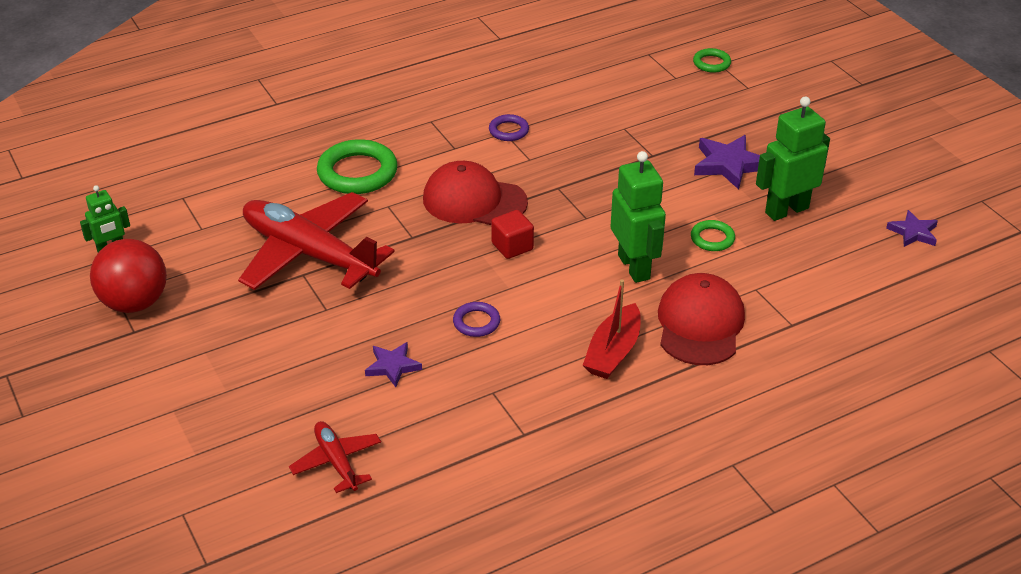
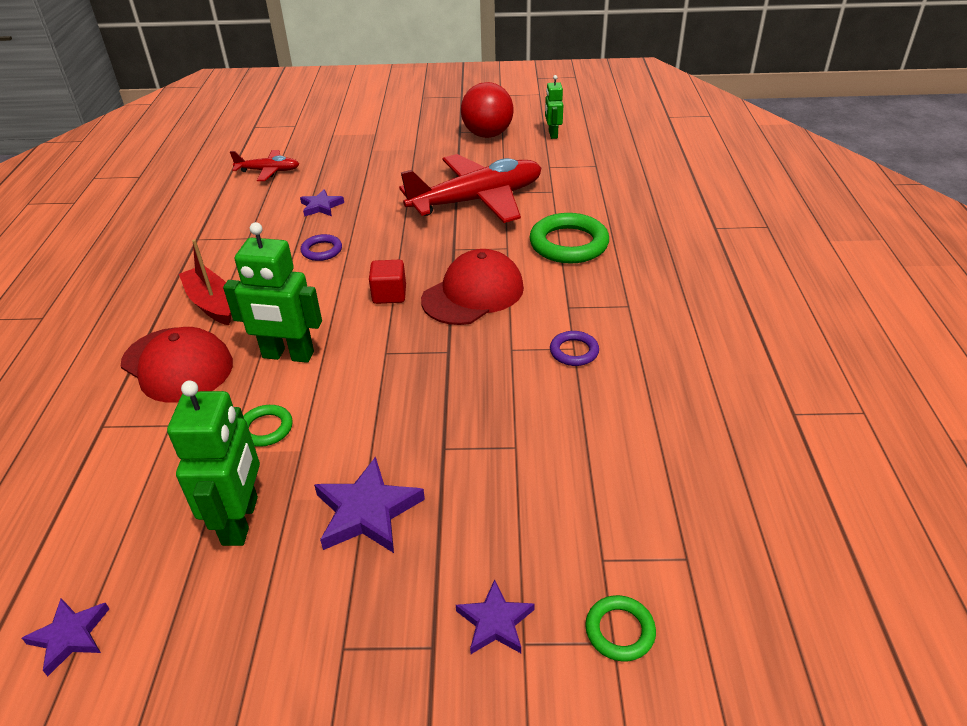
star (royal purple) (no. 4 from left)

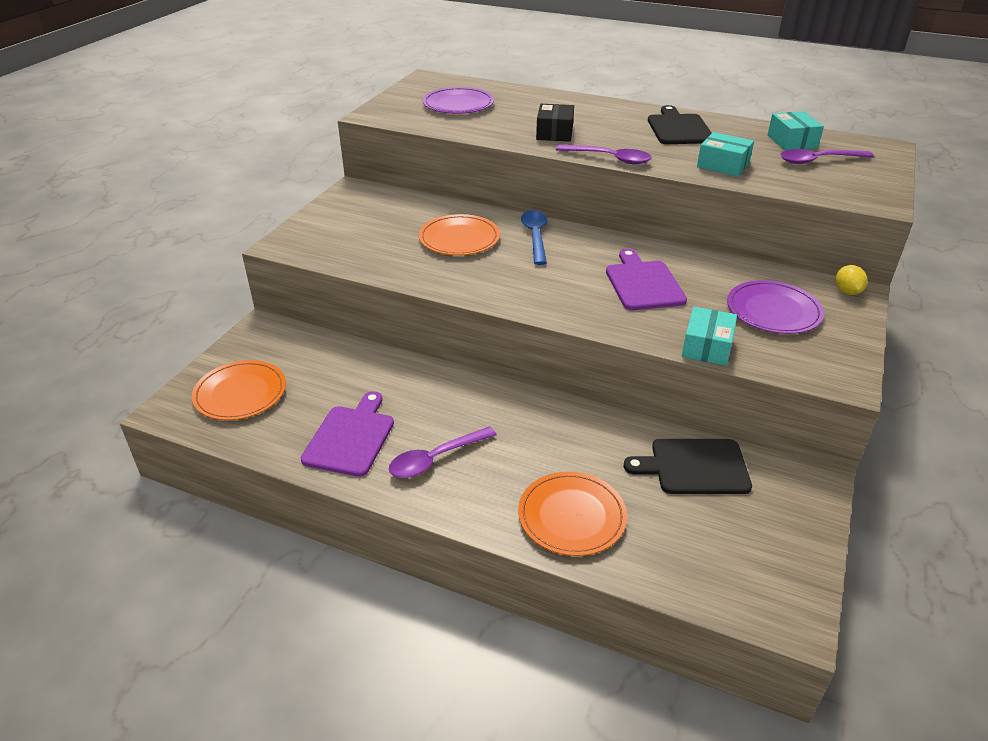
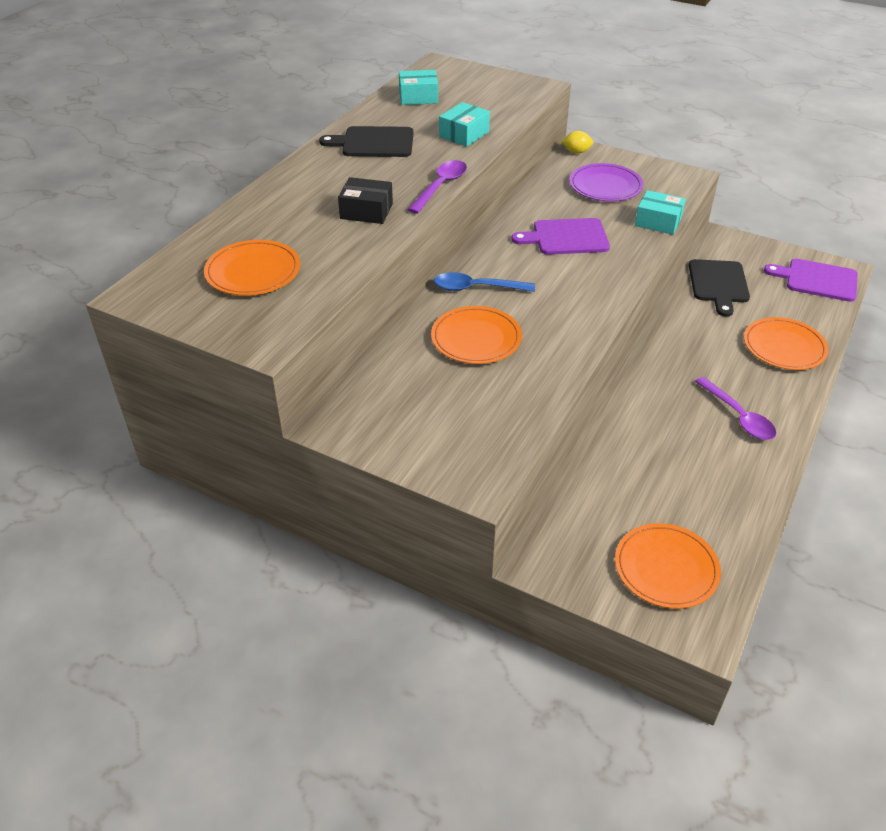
bread board (royal purple) (no. 2 from left)
plate (orange) (no. 1 from left)
teaspoon (royal purple) (no. 3 from left in the first image)

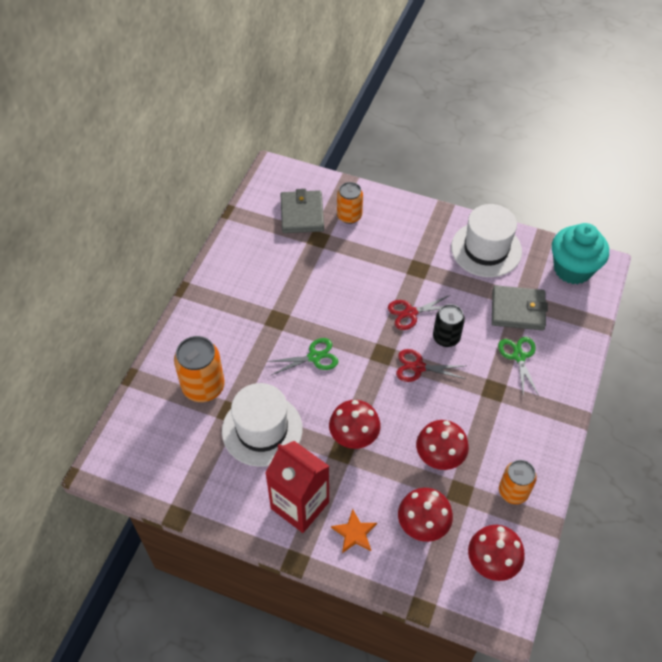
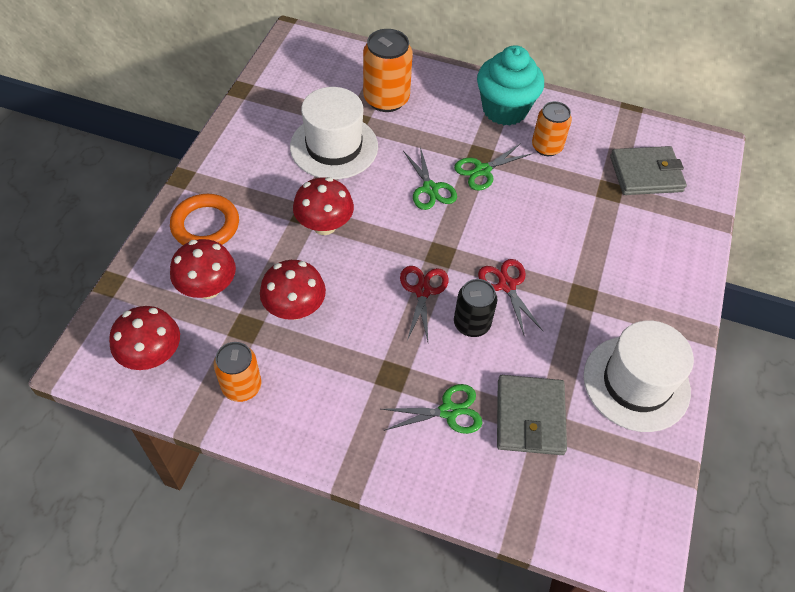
juice carton (scarlet)
ring (orange)
can (orange) (no. 3 from left)
cupcake (teal)
pair of scissors (leaf-green) (no. 3 from left)

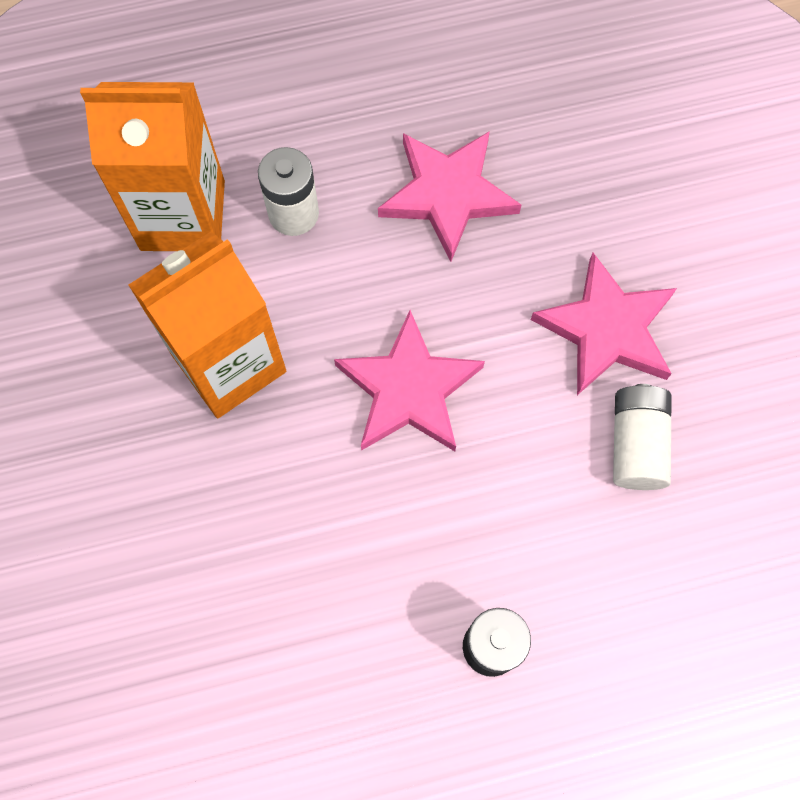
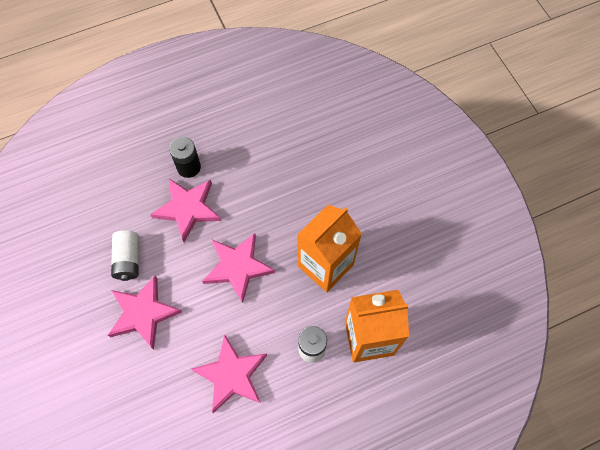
star (rosy) (no. 2 from left)

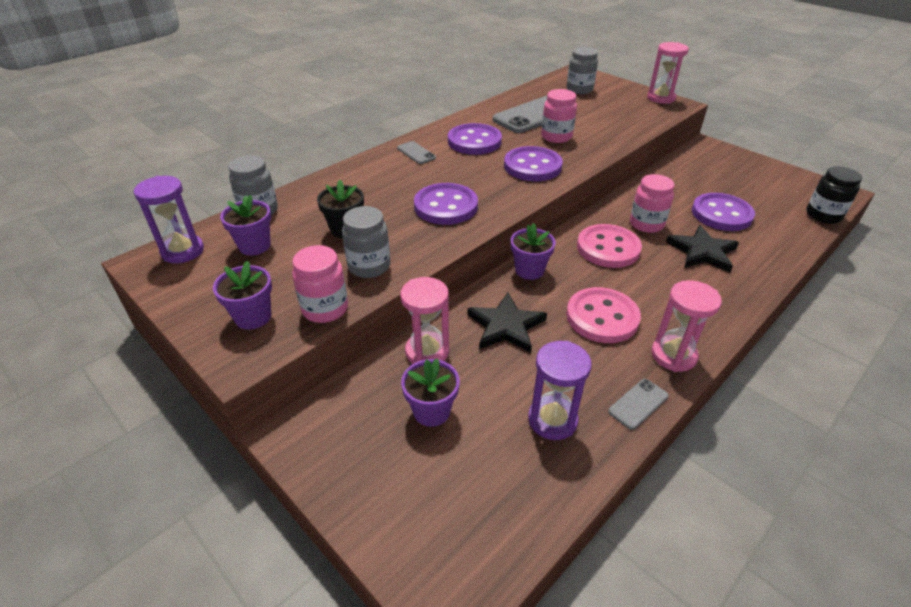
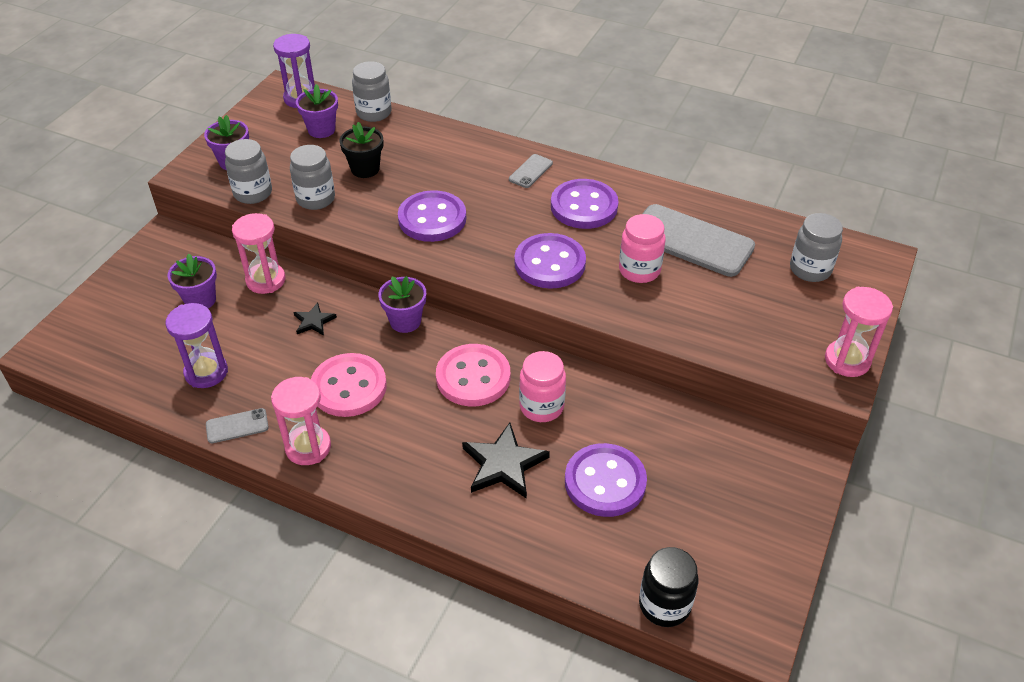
jam jar (ash-grey) (no. 1 from left)
star (black) (no. 1 from left)
phone (ash-grey) (no. 1 from left)

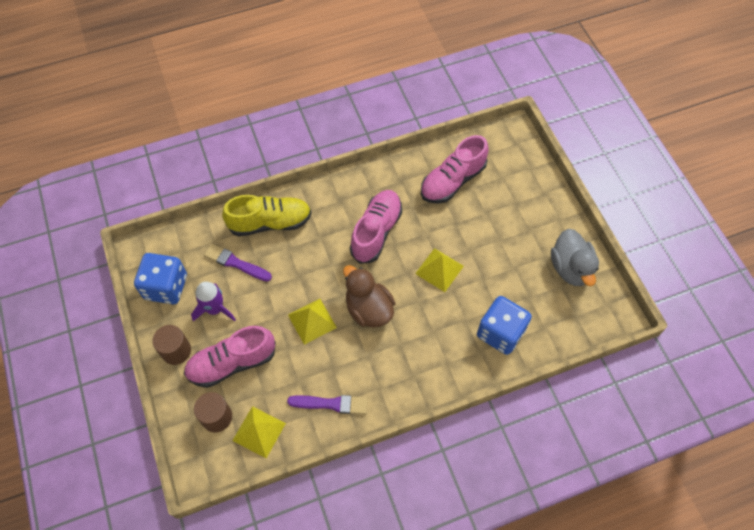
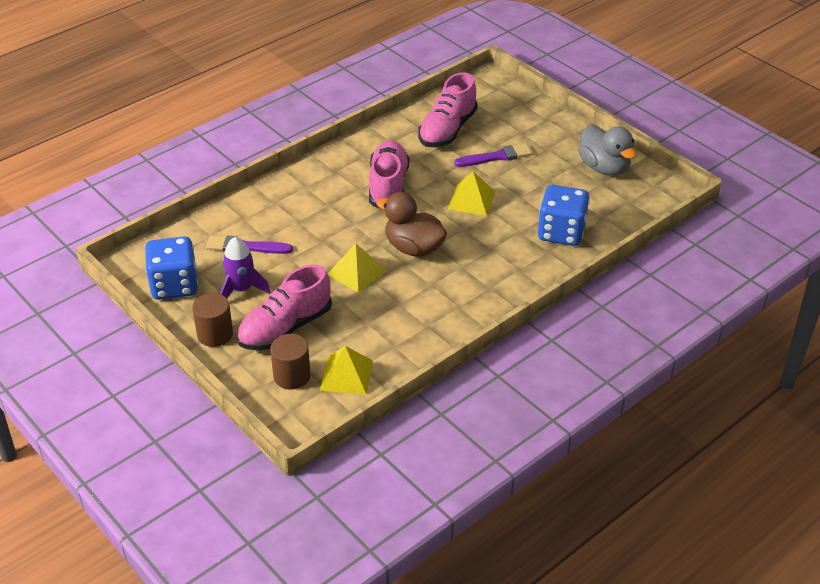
lace-up shoe (yellow)
paintbrush (royal purple) (no. 2 from left)

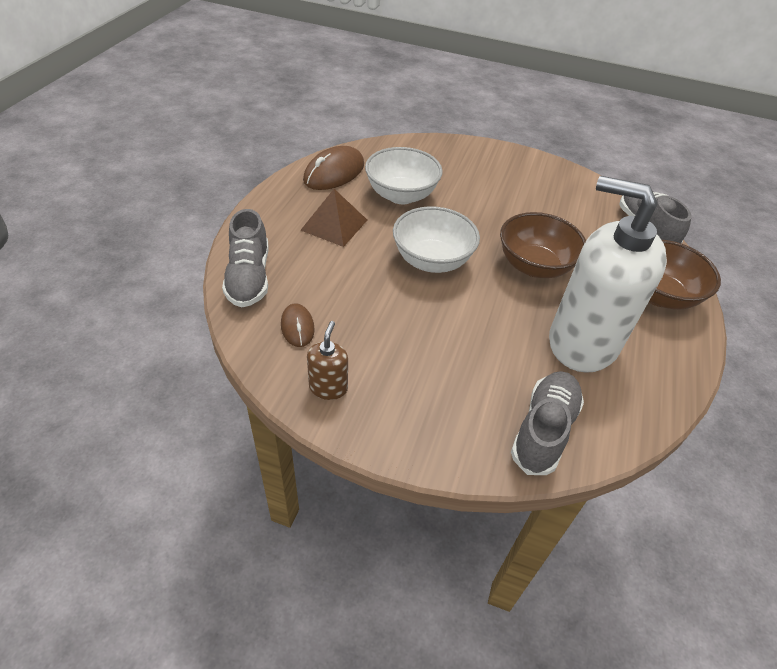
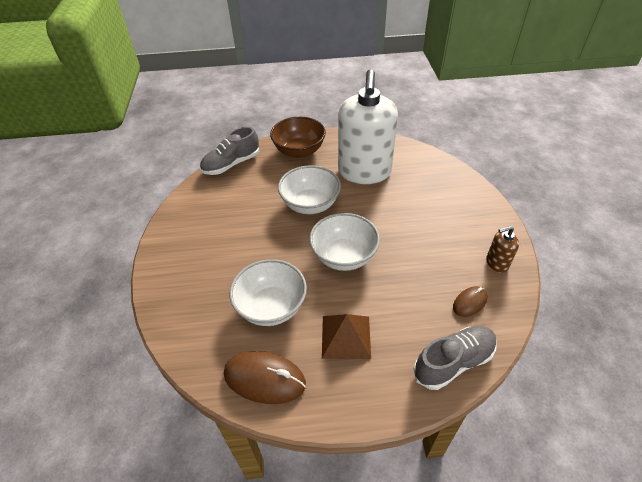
deep dish (snow-white) (no. 2 from left)
lace-up shoe (ash-grey) (no. 2 from left in the first image)

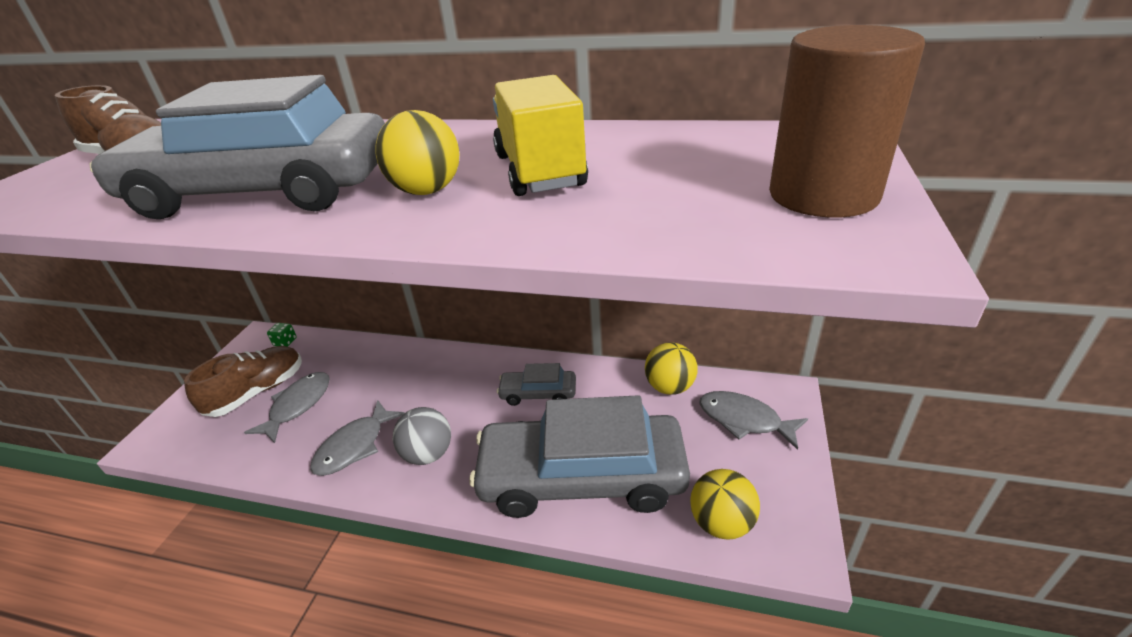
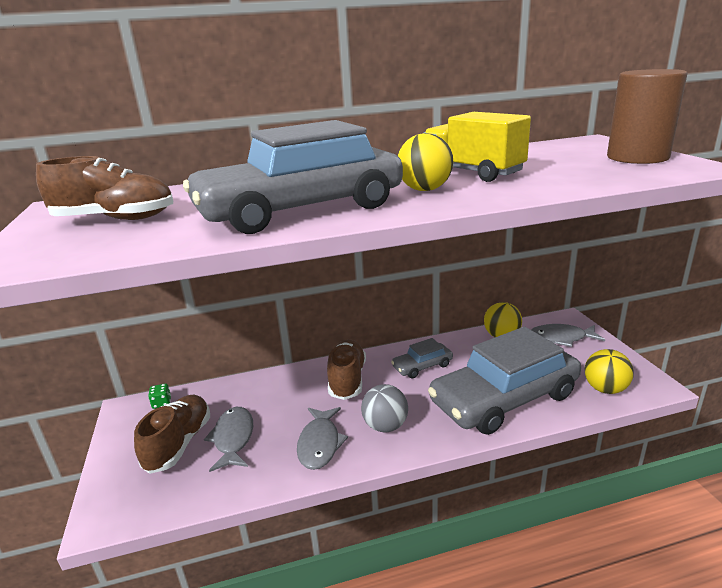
lace-up shoe (dark brown) (no. 3 from left)

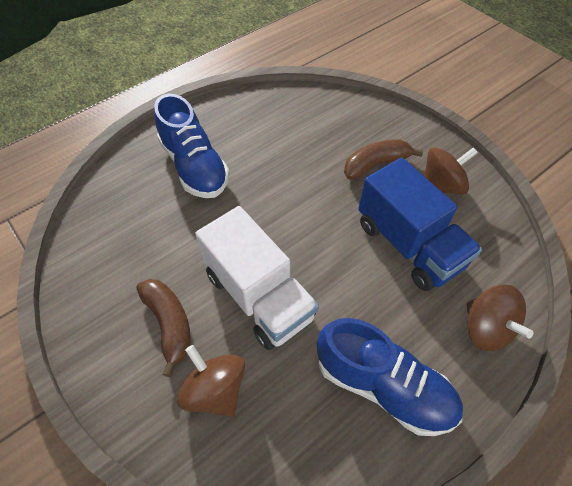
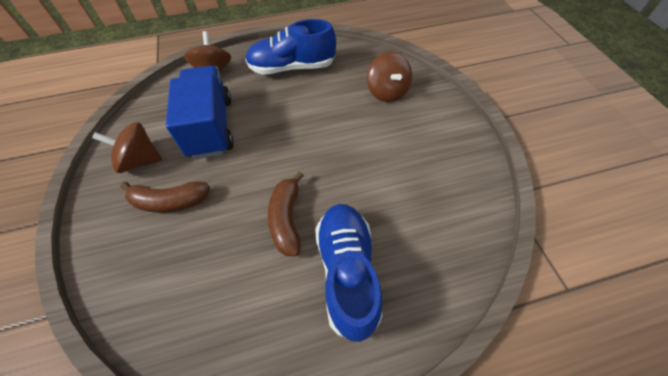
banana fruit (dark brown) (no. 2 from left)
truck (snow-white)
lace-up shoe (blue) (no. 1 from left)

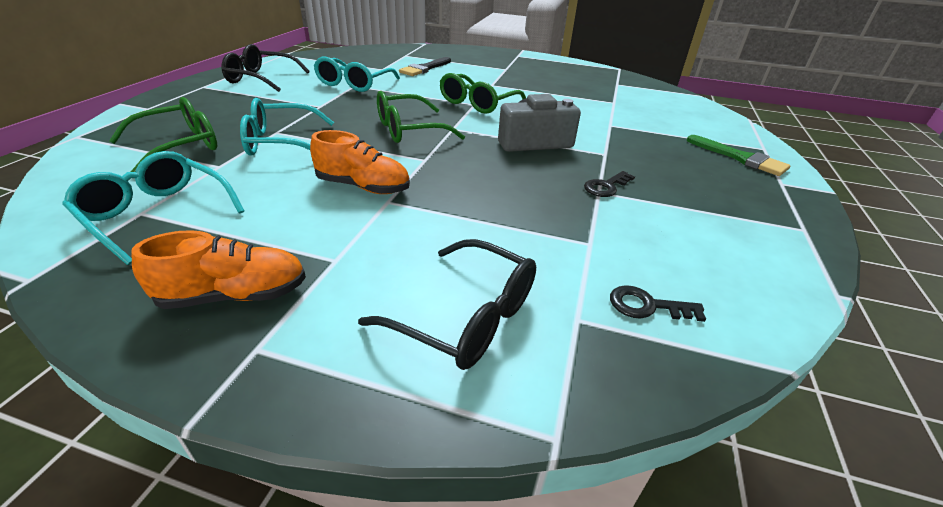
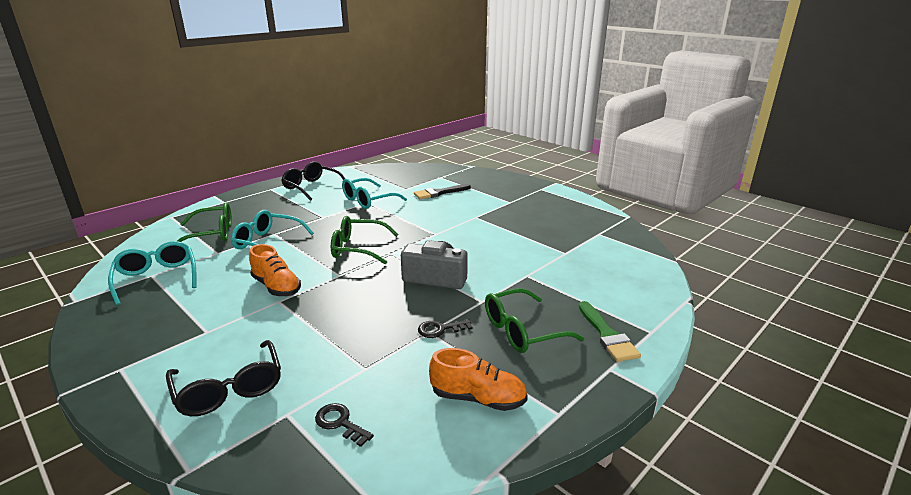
lace-up shoe (orange) (no. 2 from left)
spectacles (leaf-green) (no. 3 from left)

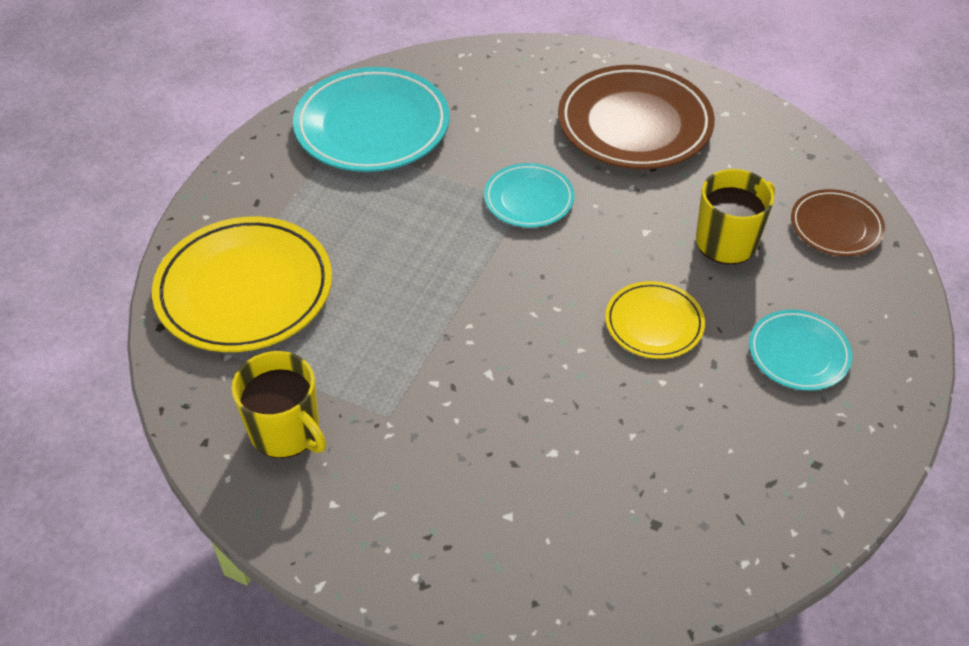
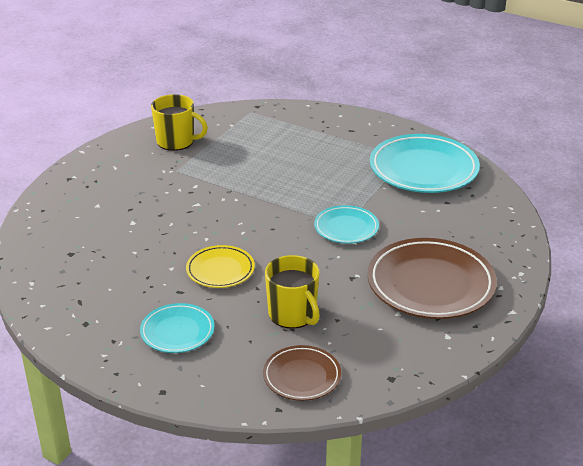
plate (yellow) (no. 1 from left in the first image)
mug (yellow) (no. 1 from left)

